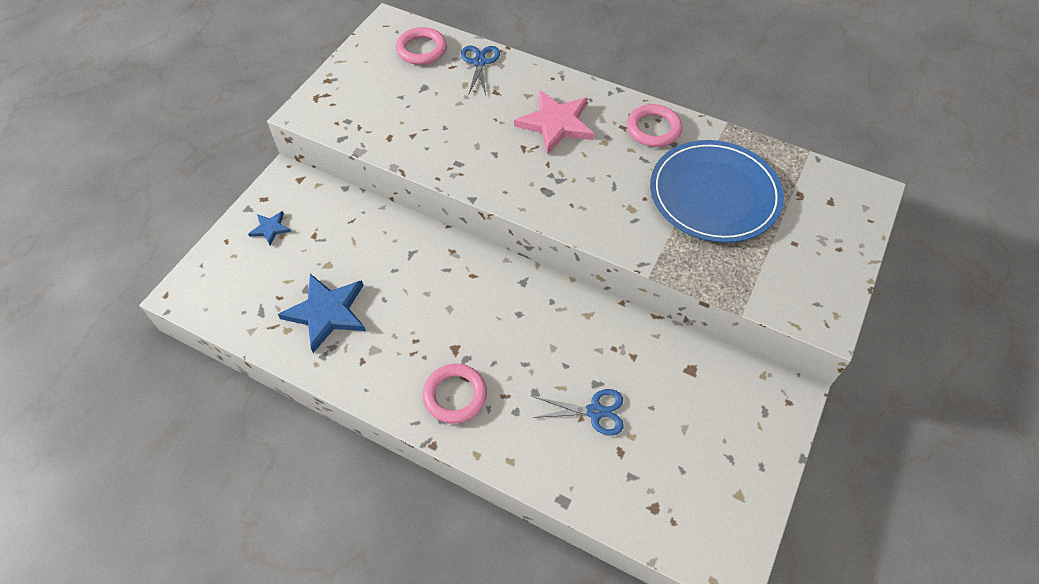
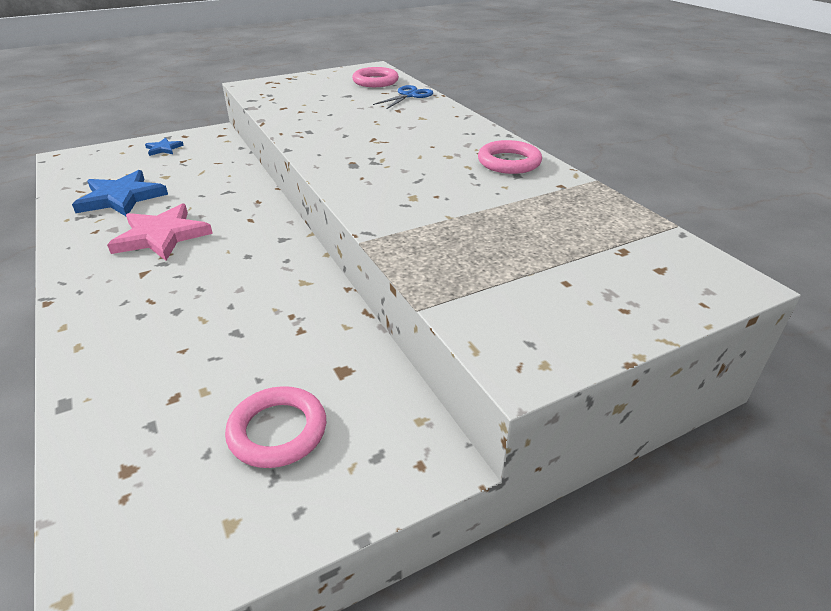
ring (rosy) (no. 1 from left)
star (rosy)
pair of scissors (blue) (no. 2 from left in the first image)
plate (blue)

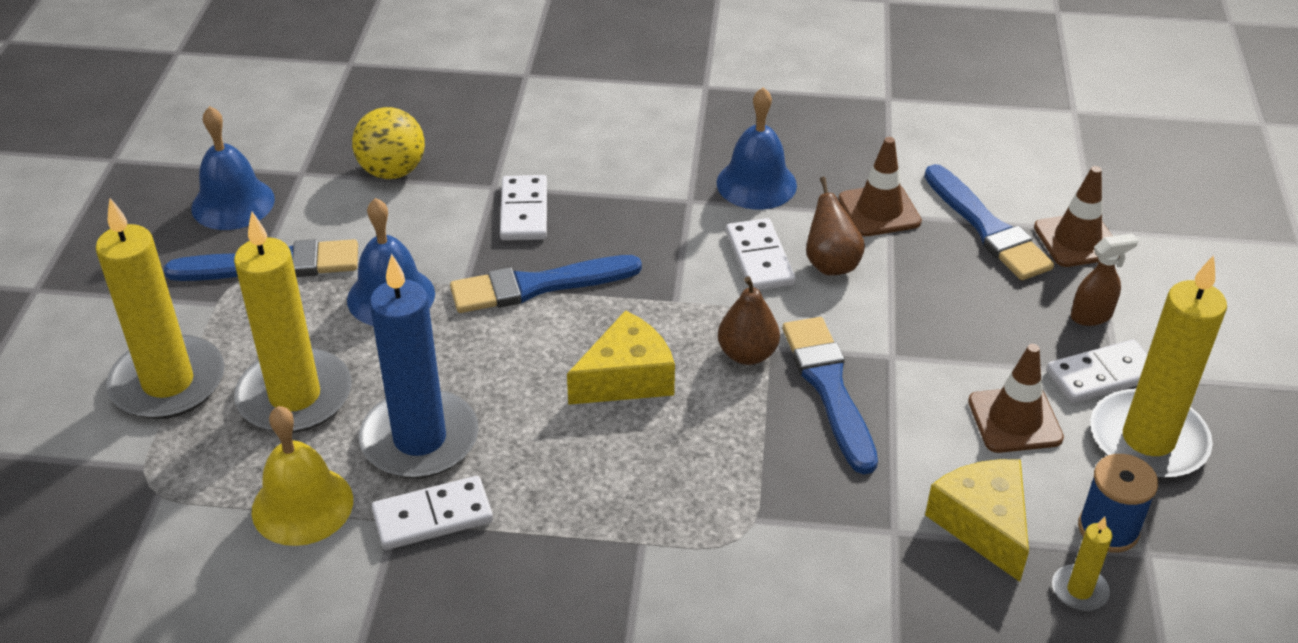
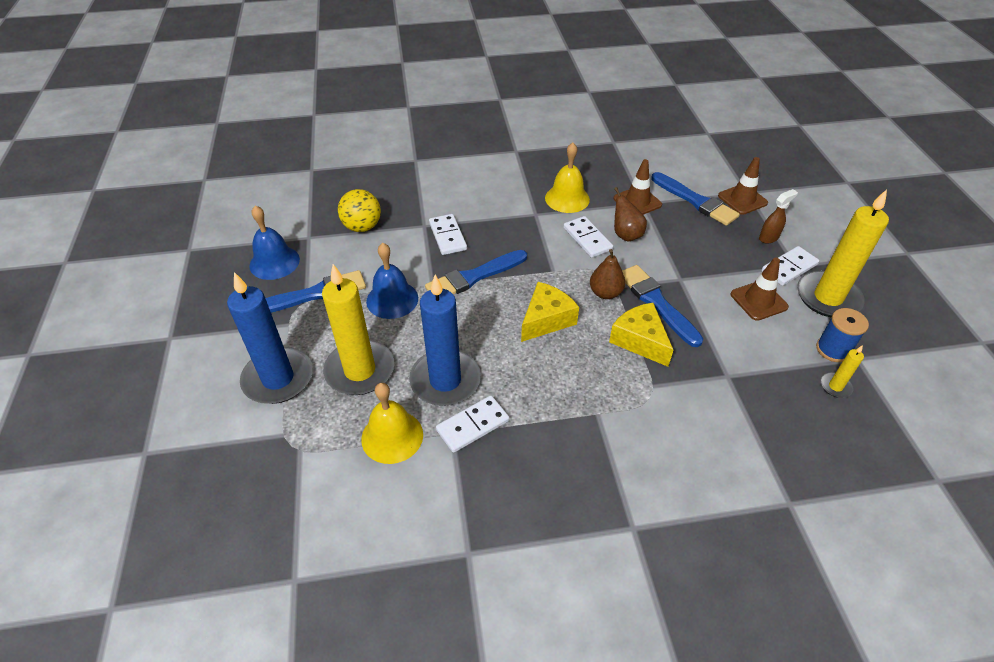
candle (blue) (no. 1 from left)
school bell (yellow) (no. 2 from left)
cheese wedge (yellow) (no. 2 from left)

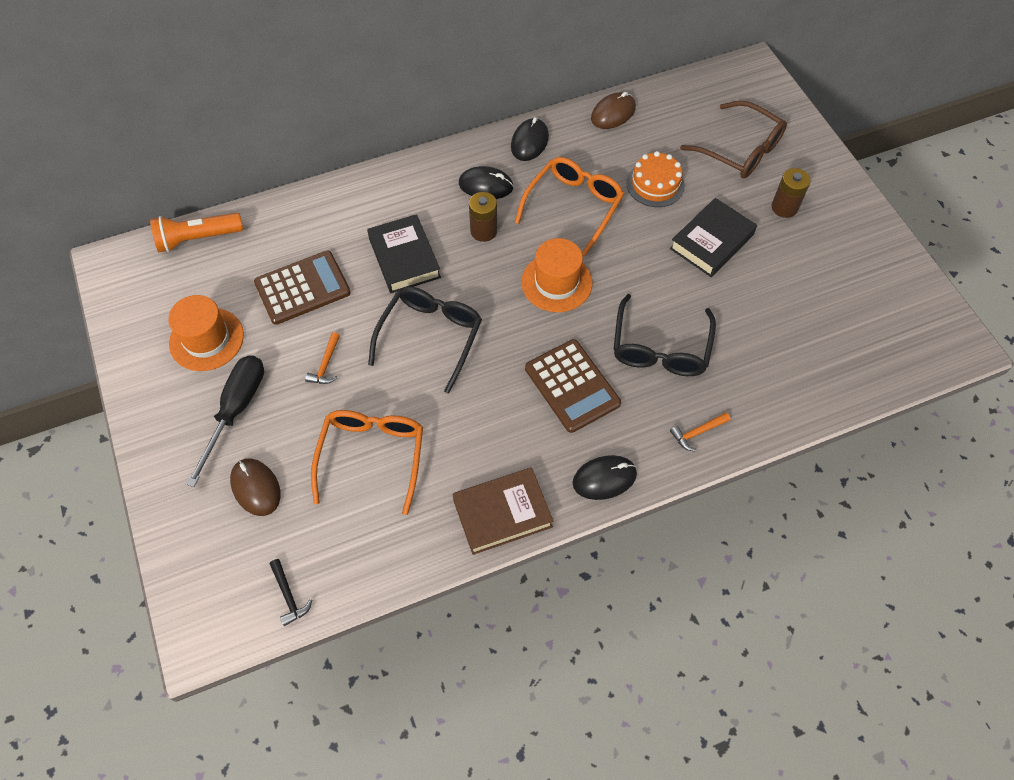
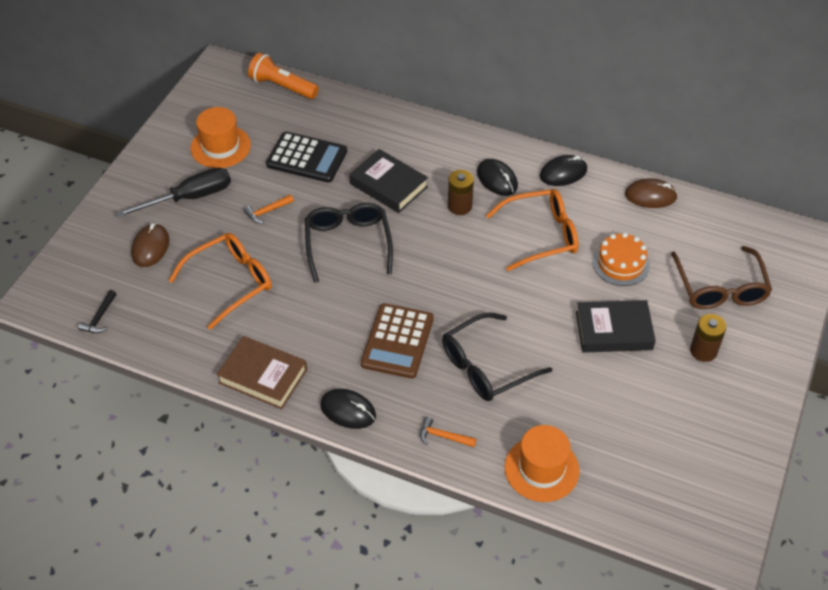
pocket calculator (black)
hardback (black) (no. 1 from left)
spectacles (black) (no. 1 from left)
hat (orange) (no. 2 from left)

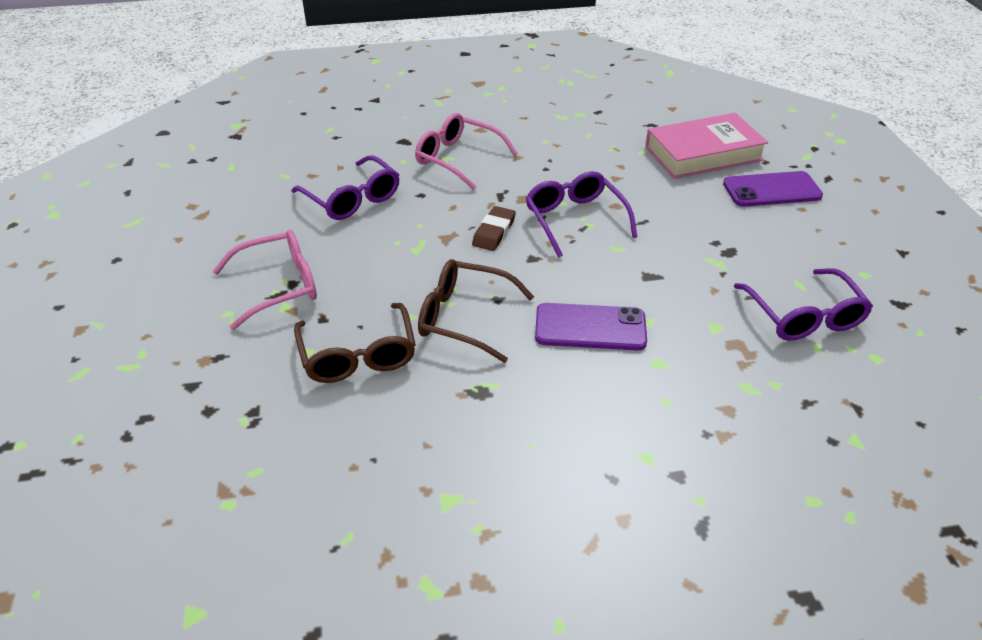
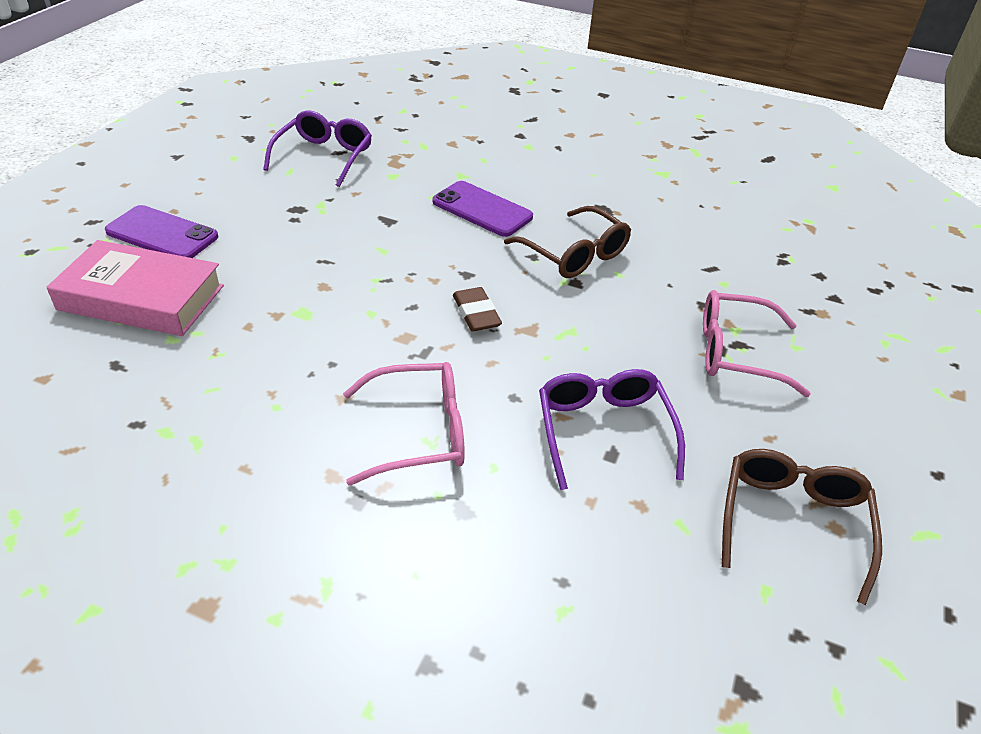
spectacles (dark brown) (no. 2 from left)
spectacles (rosy) (no. 1 from left)
gum eraser (dark brown)
spectacles (royal purple) (no. 2 from left in the first image)

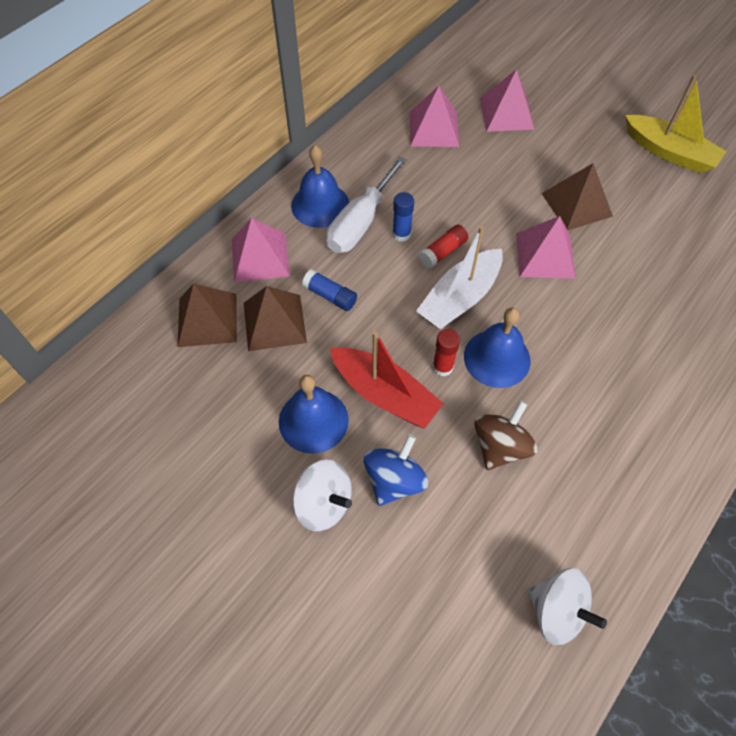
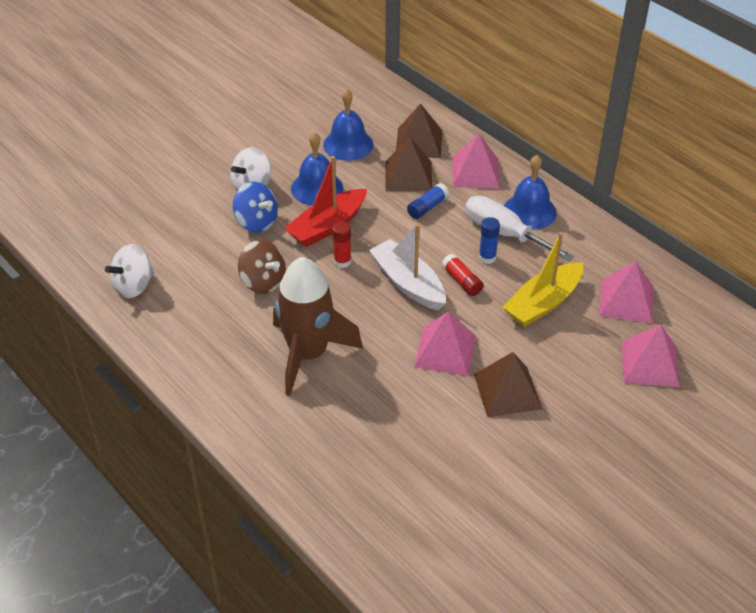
school bell (blue) (no. 2 from left)
sailboat (yellow)
toy rocket (dark brown)

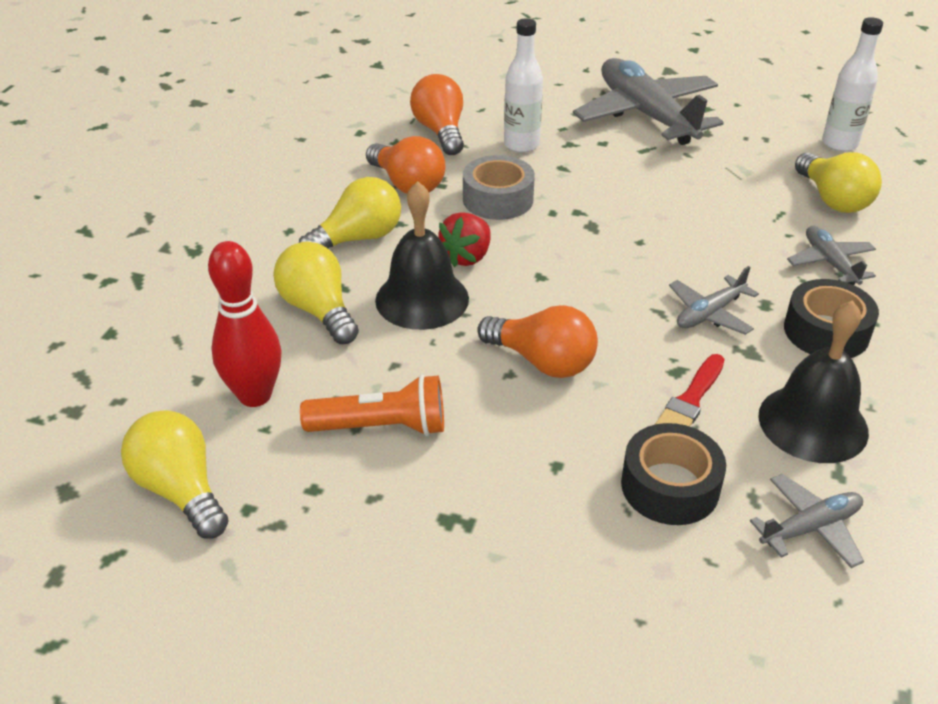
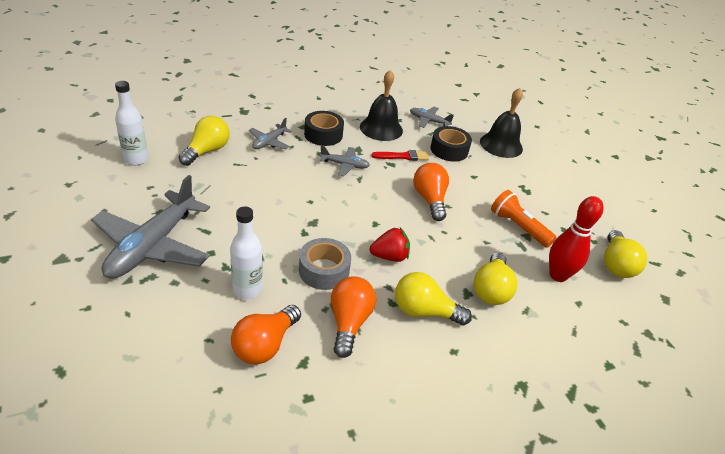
school bell (black) (no. 2 from left)

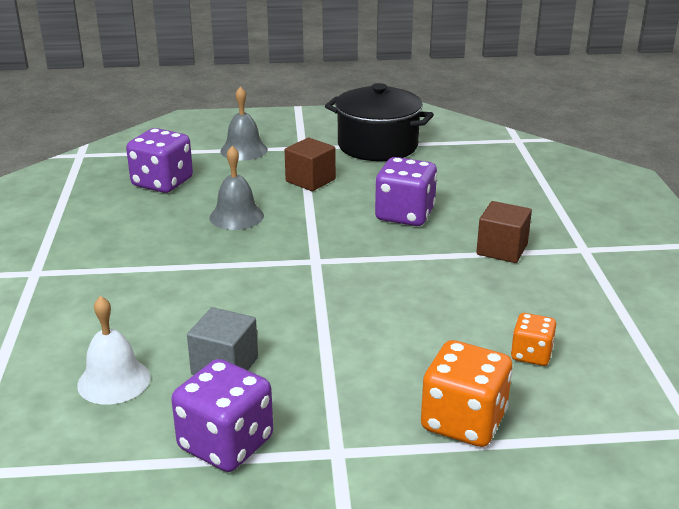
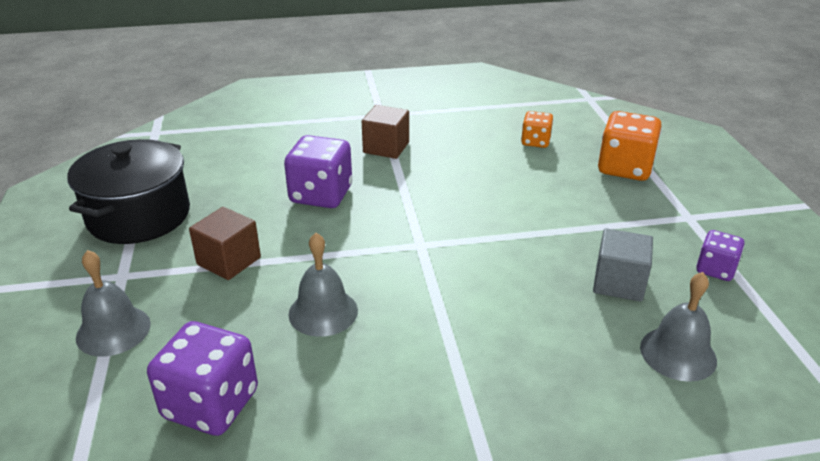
school bell (ash-grey) (no. 3 from left)
die (royal purple) (no. 3 from left)

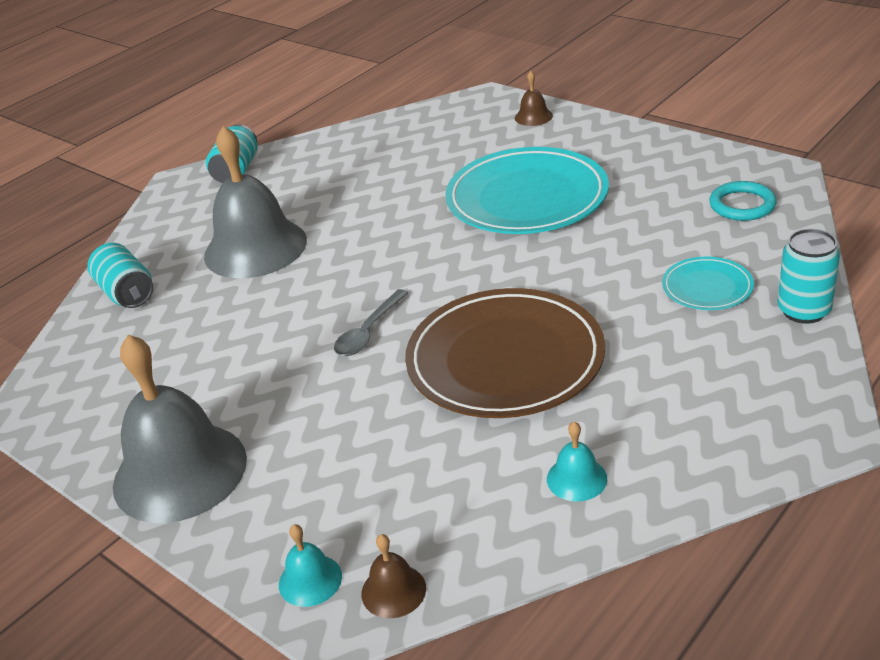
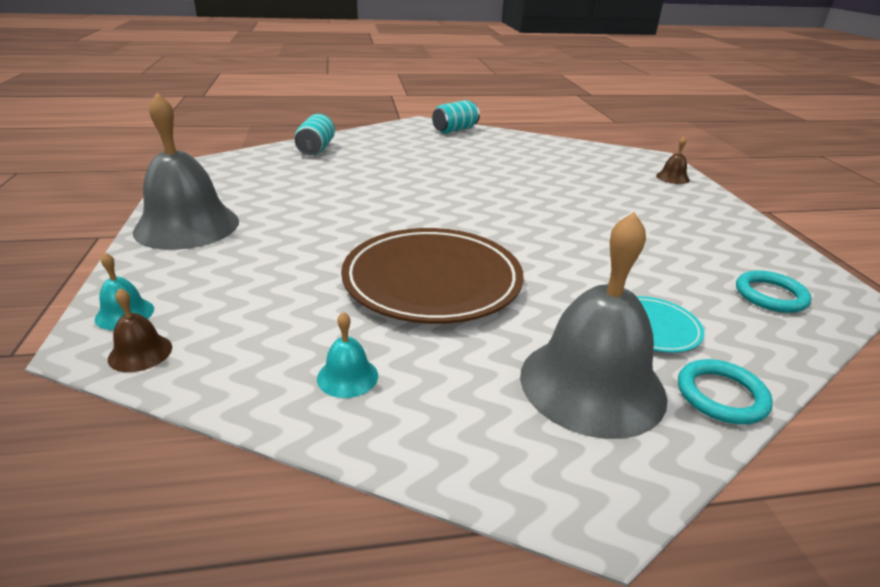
school bell (ash-grey) (no. 2 from left)
teaspoon (ash-grey)
plate (teal) (no. 1 from left in the first image)
ring (teal) (no. 1 from left)

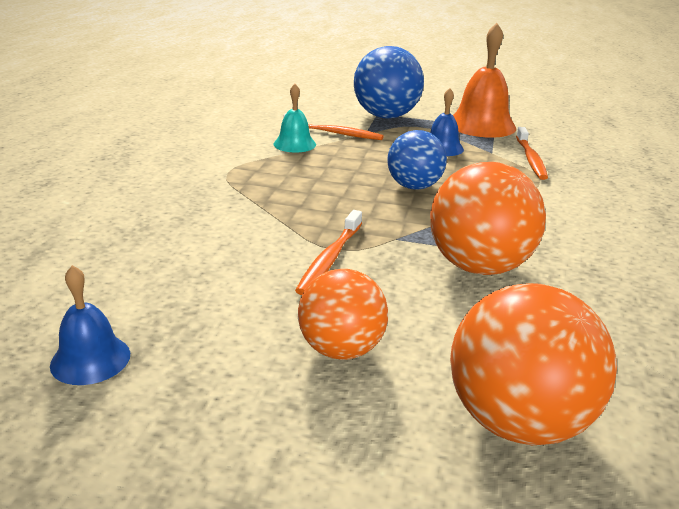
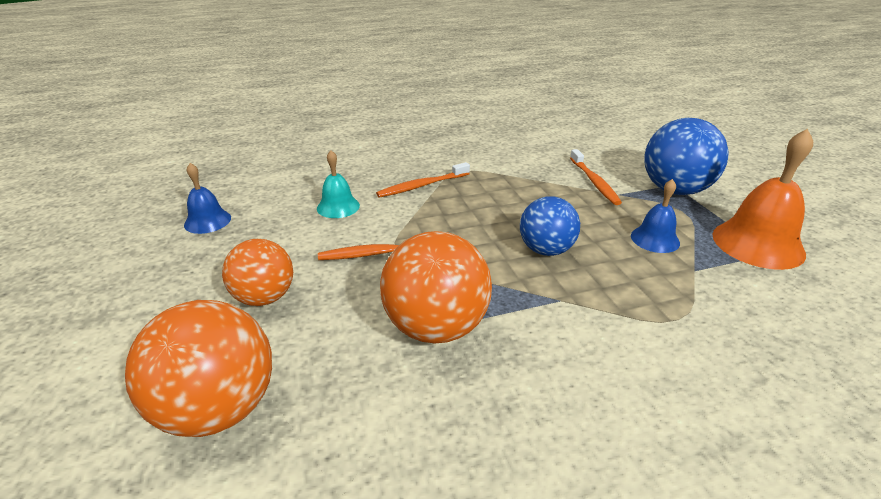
school bell (teal)
dental brush (orange) (no. 2 from left)

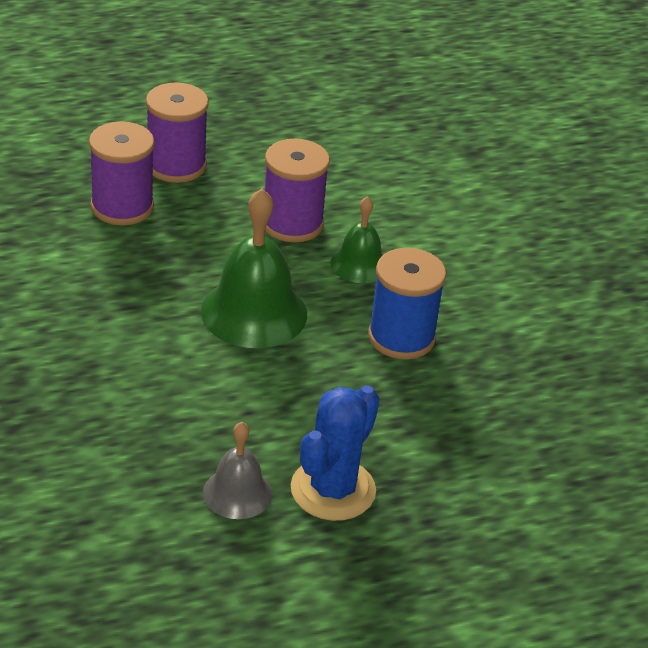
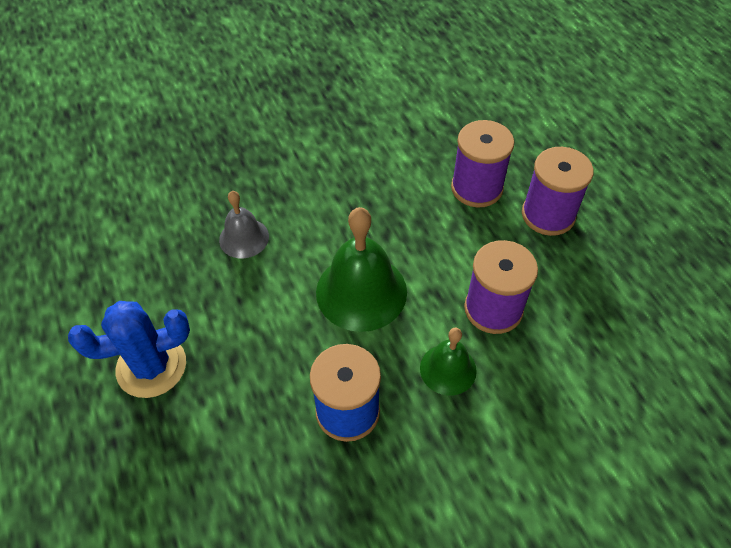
school bell (ash-grey)
prickly plant (blue)

